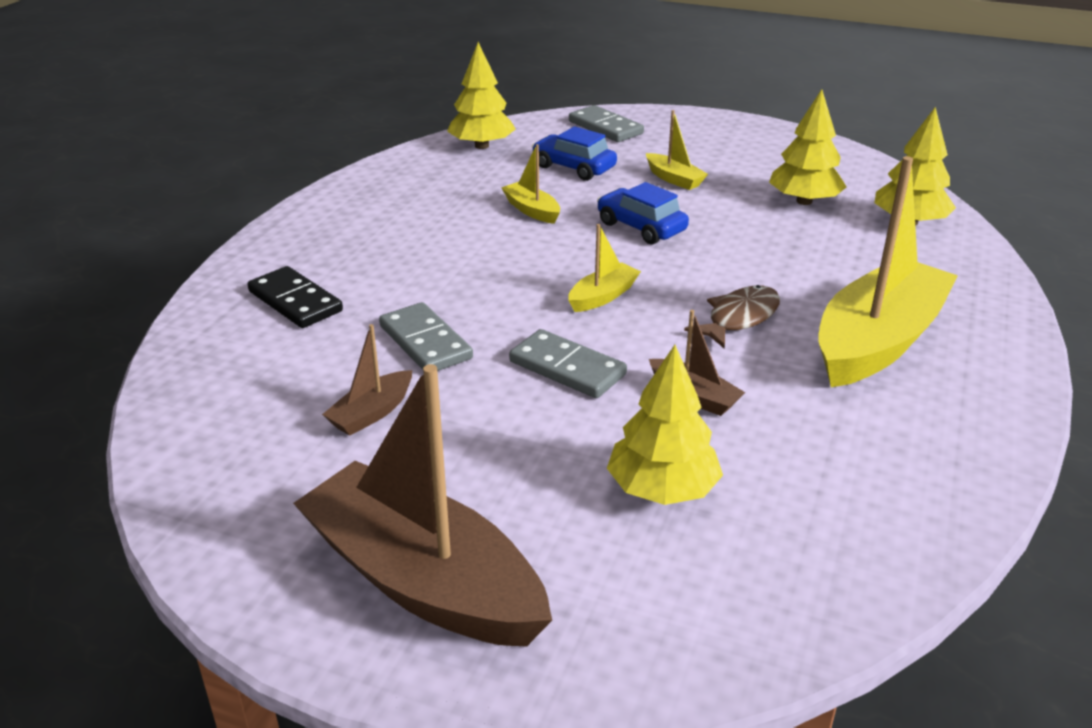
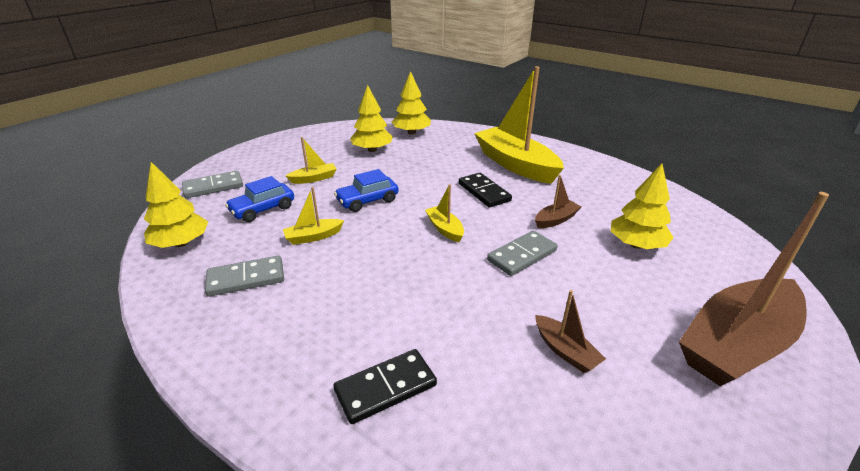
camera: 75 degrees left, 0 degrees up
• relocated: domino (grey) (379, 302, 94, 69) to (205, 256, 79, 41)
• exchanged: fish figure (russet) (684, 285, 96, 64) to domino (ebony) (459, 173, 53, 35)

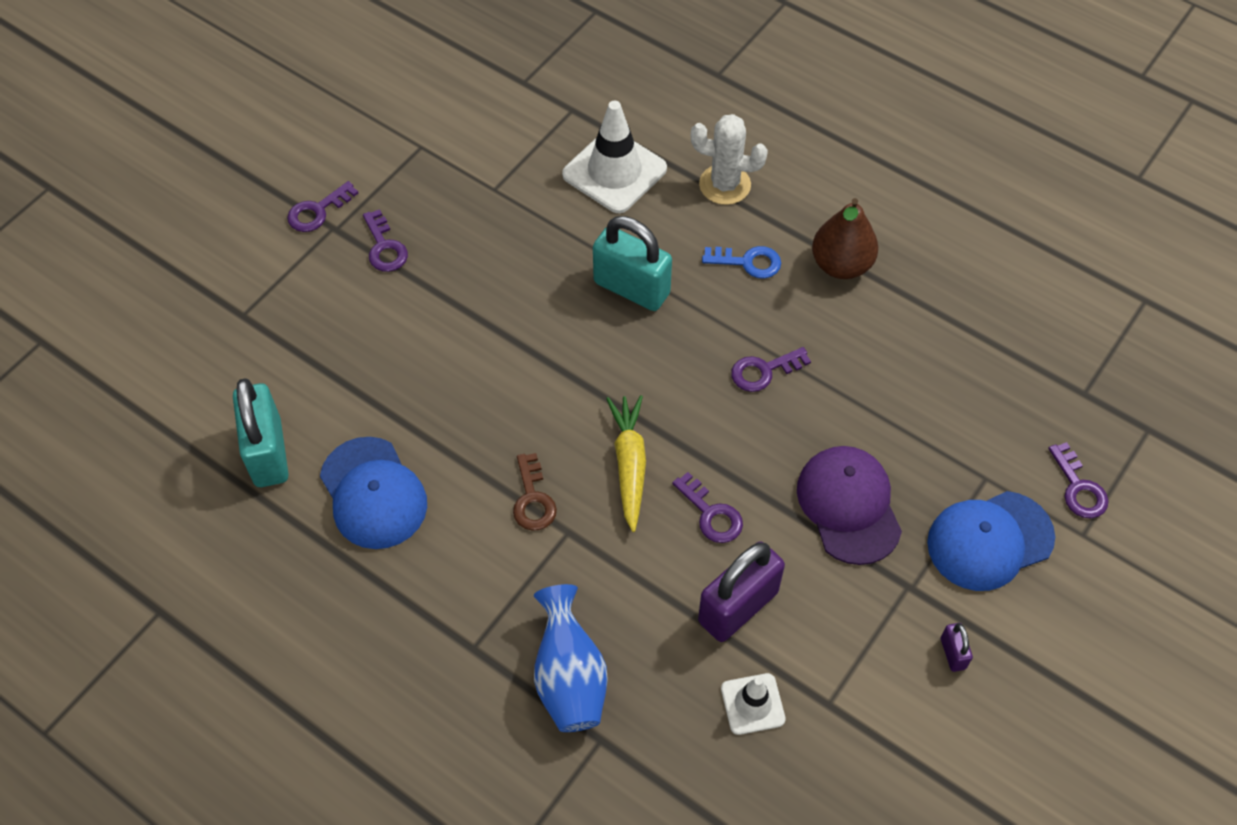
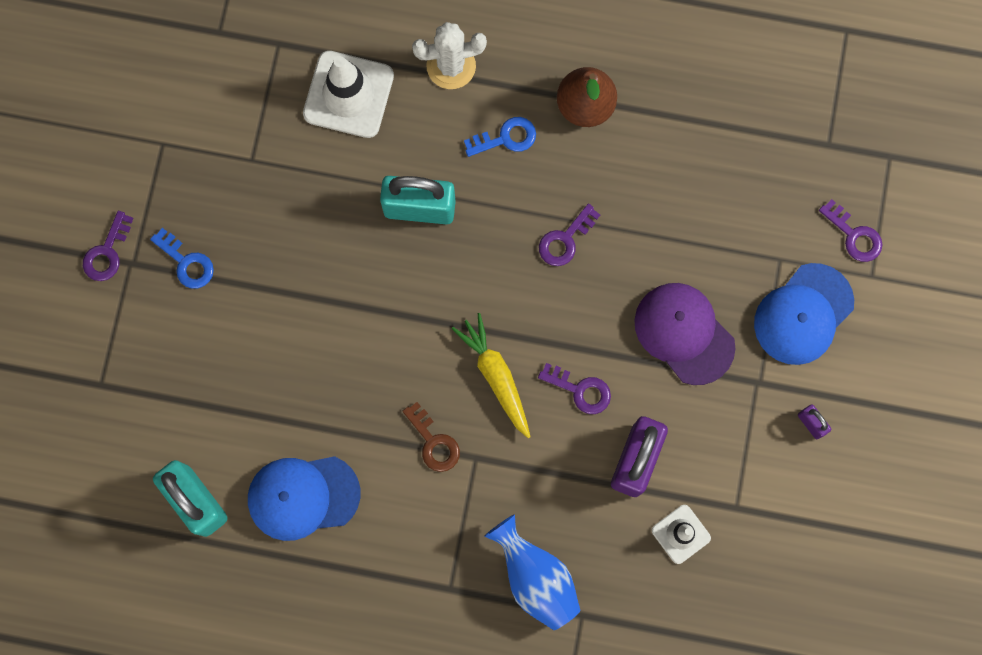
camera: 25 degrees left, 20 degrees up
• spun: cap (royal blue) (320, 437, 107, 112) = (248, 456, 112, 85) 135 degrees clockwise
• colour: door key (royal purple) (363, 209, 45, 63) to door key (royal blue) (150, 228, 64, 61)

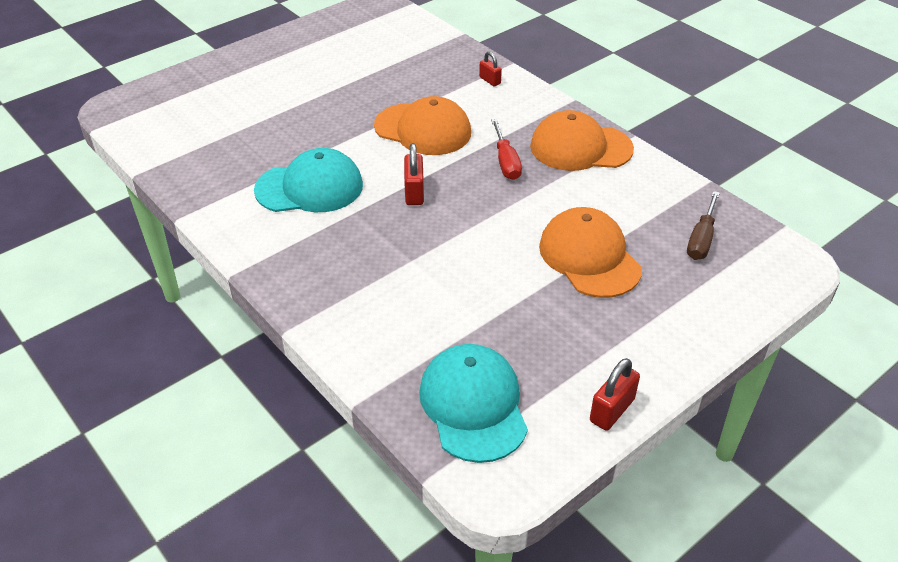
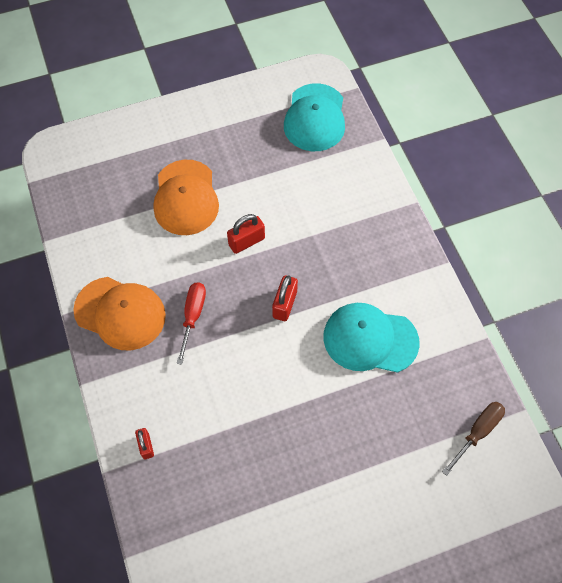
camera: 160 degrees left, 20 degrees up
• missing: cap (bright orange) (374, 96, 97, 59)
• relocated: small lock (red) (590, 358, 50, 73) to (227, 214, 38, 40)
• relocated: screwdriver (russet) (687, 191, 33, 69) to (442, 402, 63, 74)

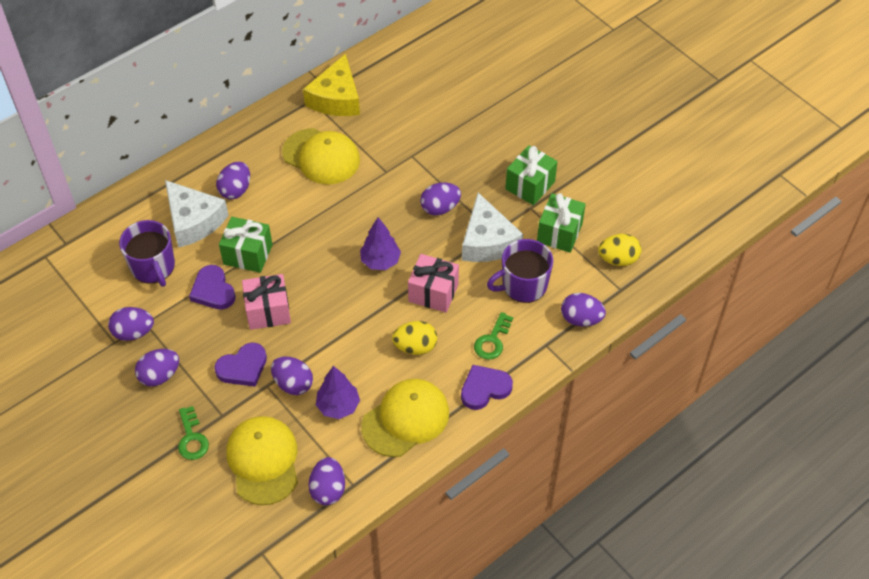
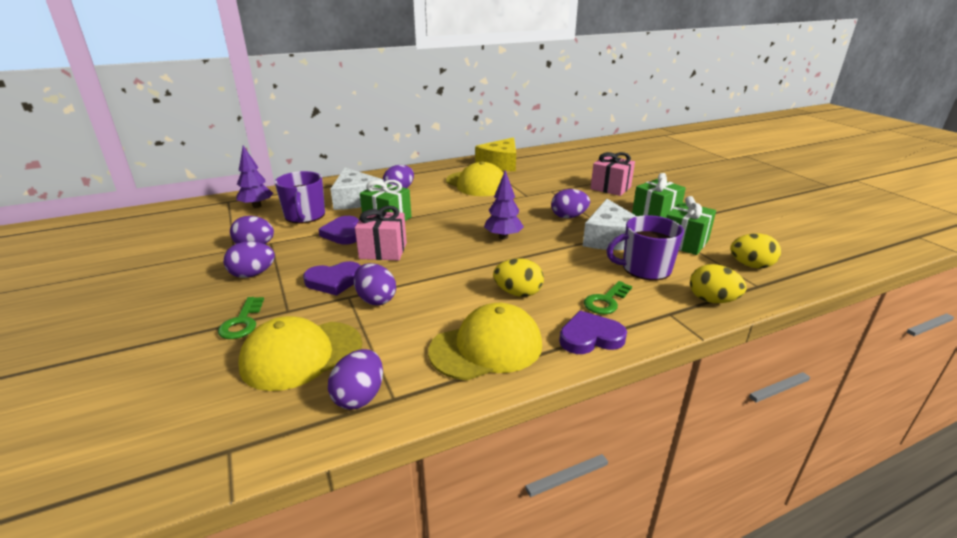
camera: 15 degrees right, 25 degrees down
• spun: cap (golden) (227, 416, 71, 89) = (238, 316, 125, 75) 120 degrees counterclockwise
• relocated: tree (royal purple) (316, 366, 44, 53) to (236, 146, 37, 62)
• relocated: present (rose-pink) (408, 254, 51, 59) to (591, 152, 44, 44)
• colour: egg shape (royal purple) (561, 293, 45, 33) to egg shape (golden) (690, 264, 56, 39)

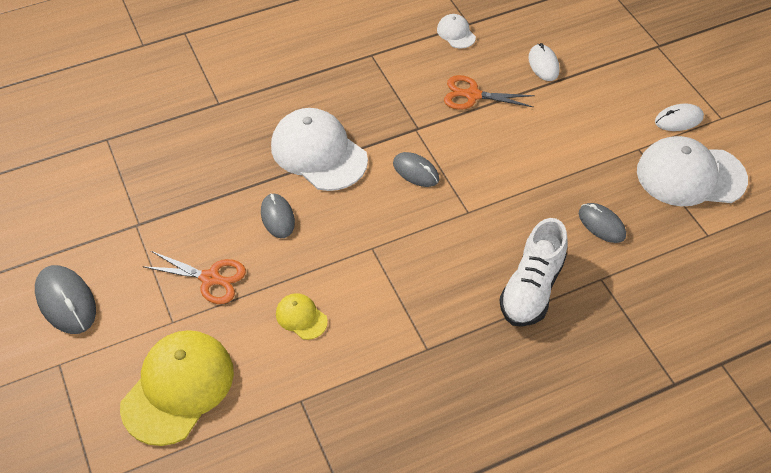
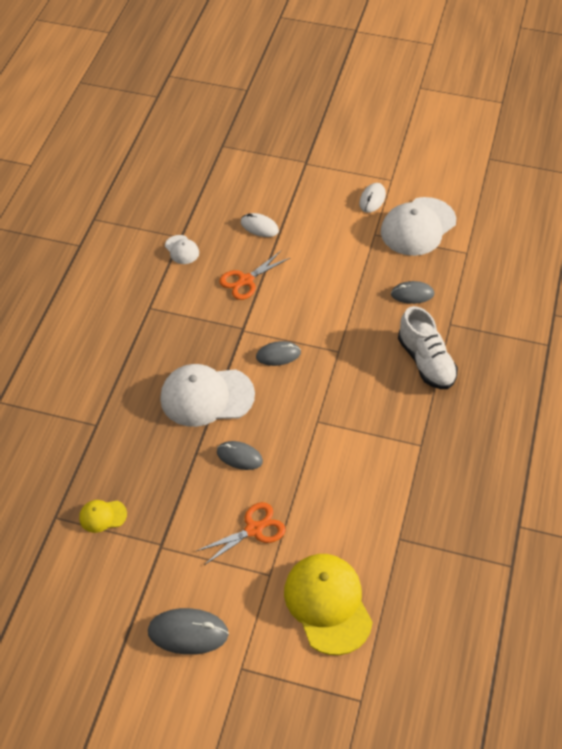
camera: 50 degrees left, 0 degrees up
• relocated: cap (golden) (276, 293, 52, 47) to (79, 500, 48, 33)
• spun: cap (pure white) (437, 14, 39, 35) = (165, 235, 34, 29) 135 degrees counterclockwise

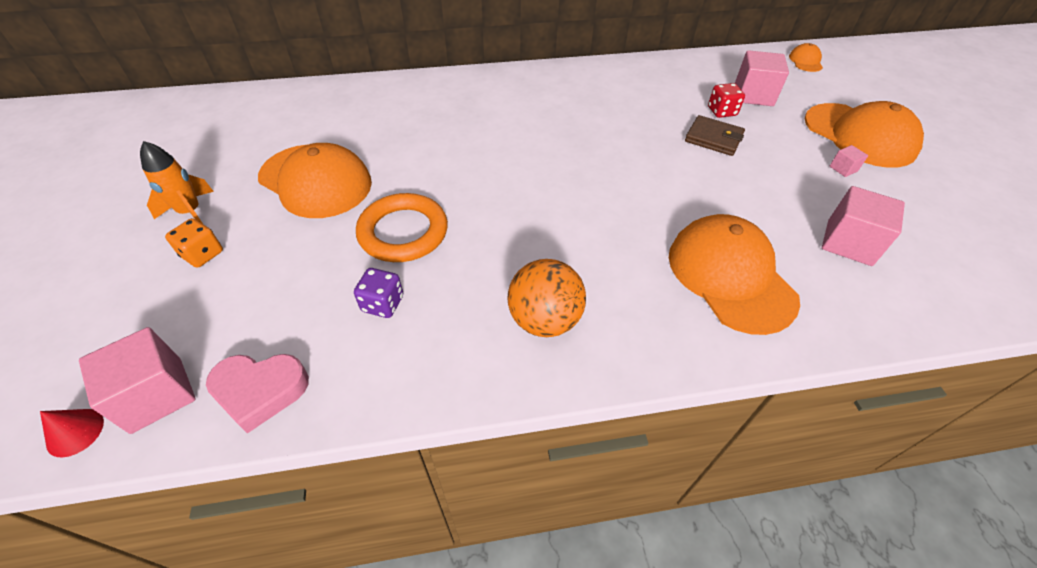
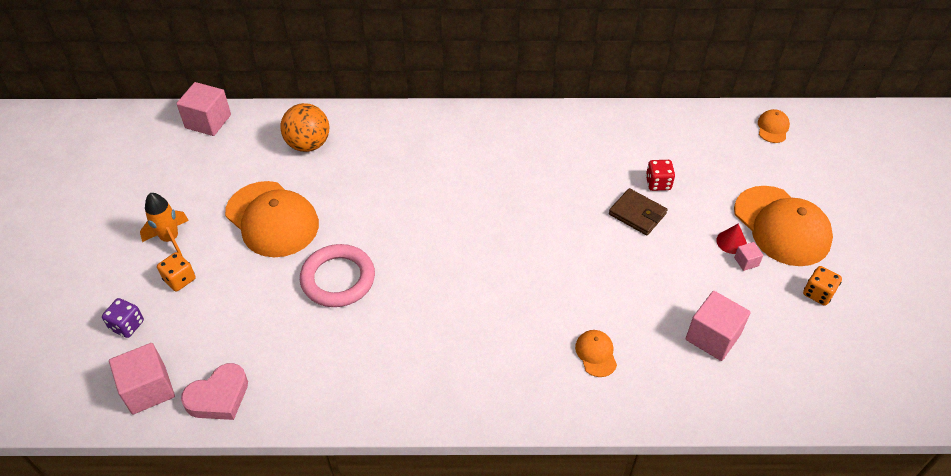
camera: 10 degrees right, 0 degrees up
• relocated: cone shape (red) (40, 409, 64, 48) to (716, 224, 31, 30)
• spun: heart shape (rose-pink) (206, 354, 103, 79) = (181, 363, 67, 57) 45 degrees counterclockwise
• relocated: game die (royal purple) (354, 268, 49, 50) to (102, 298, 42, 40)
• colour: hoop (bright orange) (356, 193, 92, 69) to hoop (rose-pink) (300, 244, 75, 63)
• relocated: sphere (bright orange) (507, 259, 79, 78) to (280, 103, 49, 49)
• size: cap (bright orange) (669, 214, 131, 121) = (575, 330, 42, 47) x0.45
• relocated: cube (rose-pink) (735, 50, 54, 56) to (176, 82, 55, 54)
• appeared: game die (bright orange) (803, 266, 39, 40)

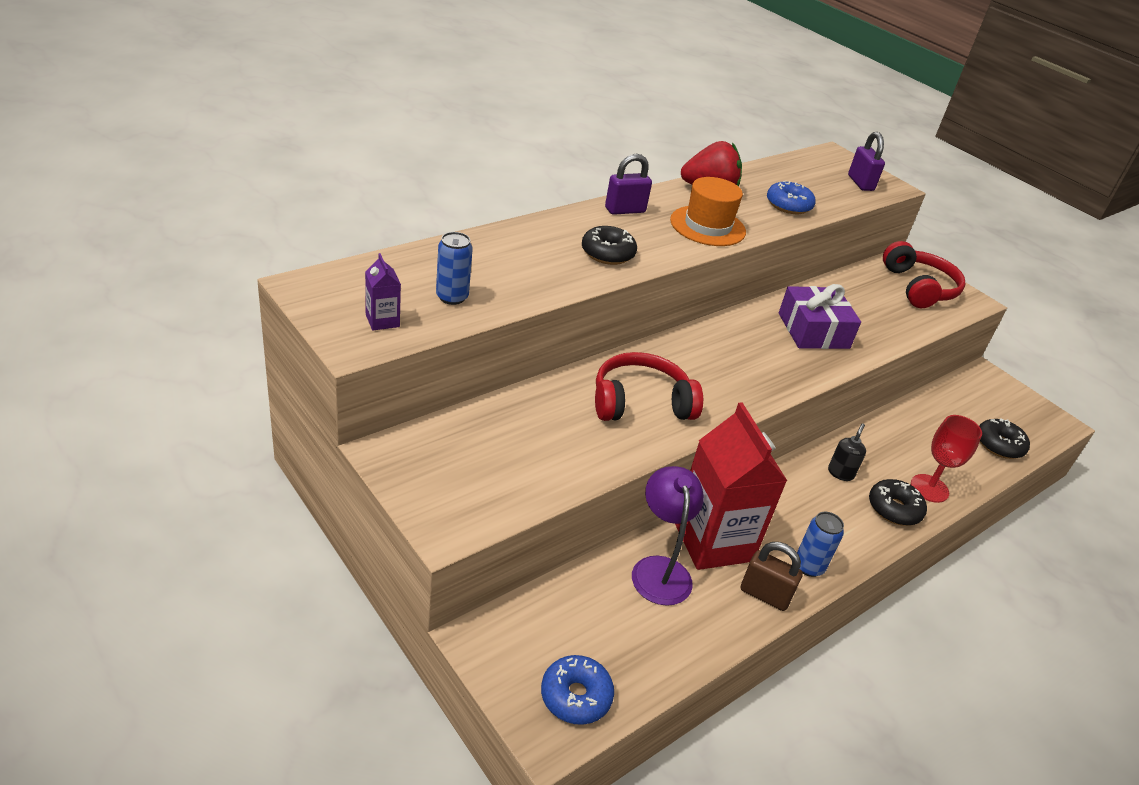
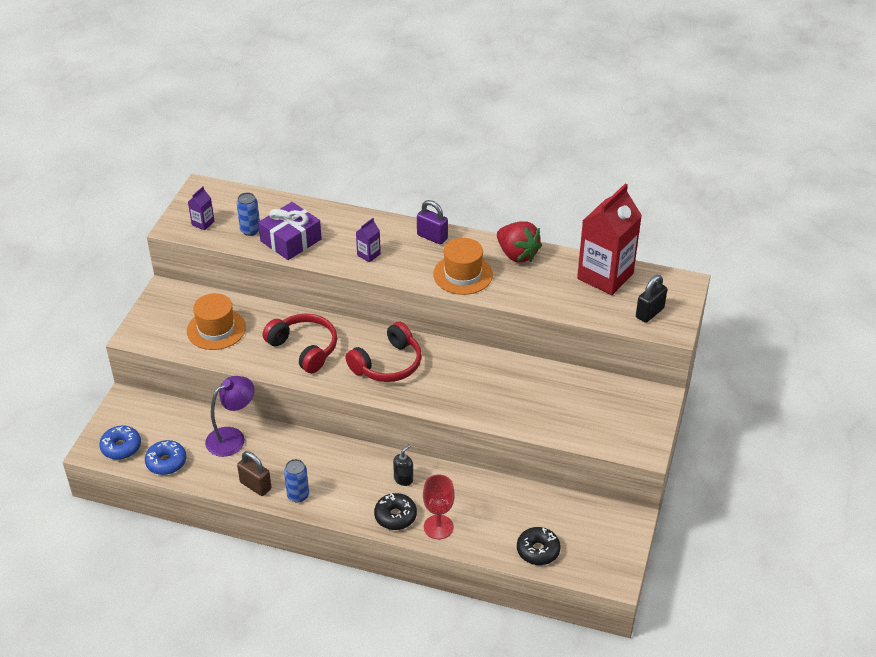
camera: 60 degrees right, 5 degrees up
• exchanged: donut (ebony) (582, 226, 55, 39) to juice carton (royal purple) (356, 218, 25, 45)
• relocated: juice carton (red) (675, 402, 112, 168) to (577, 183, 65, 112)
• spun: small lock (russet) (741, 542, 62, 69) = (237, 451, 34, 45) 45 degrees counterclockwise
• relocated: donut (royal blue) (767, 181, 49, 33) to (145, 440, 41, 35)
• relocated: present (royal purple) (779, 284, 82, 65) to (258, 202, 64, 58)
• spun: soap pump (ebony) (828, 423, 38, 58) = (393, 444, 20, 42) 45 degrees counterclockwise
• colour: small lock (royal purple) (848, 132, 37, 59) to small lock (ebony) (636, 275, 31, 48)
• relocated: over-ear headphones (red) (883, 241, 82, 67) to (345, 322, 77, 60)
• appeared: top hat (bright orange) (187, 293, 59, 57)

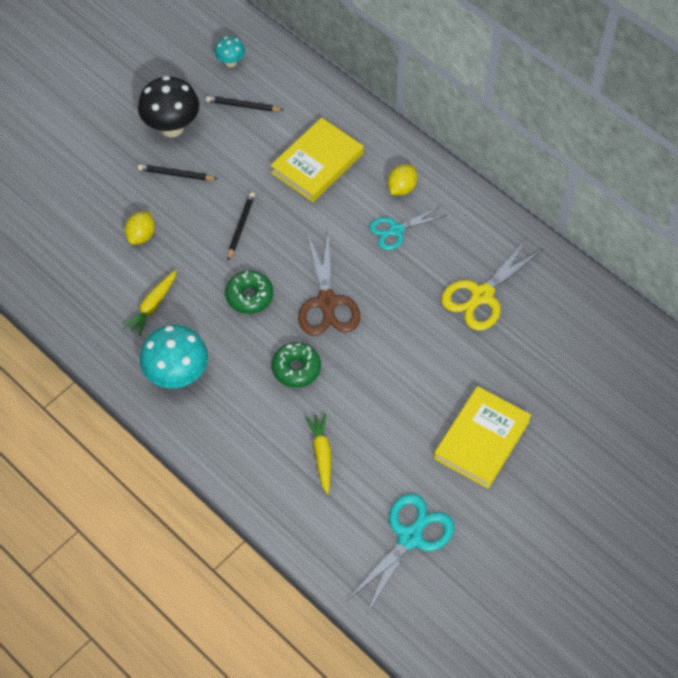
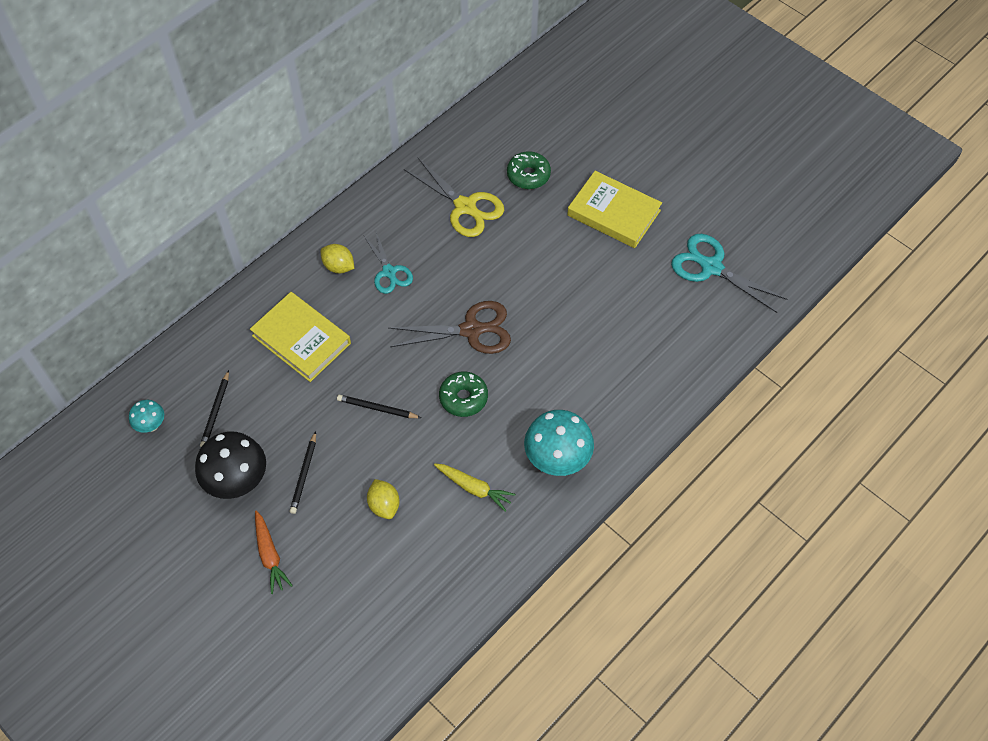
camera: 90 degrees left, 0 degrees up
• spun: toy lemon (golden) (125, 211, 30, 34) = (367, 479, 32, 40) 45 degrees clockwise
• relocated: donut (leaf-green) (272, 342, 49, 46) to (507, 151, 44, 38)
• missing: toy carrot (golden) (305, 413, 27, 82)
• appeared: toy carrot (bright orange) (255, 511, 38, 83)

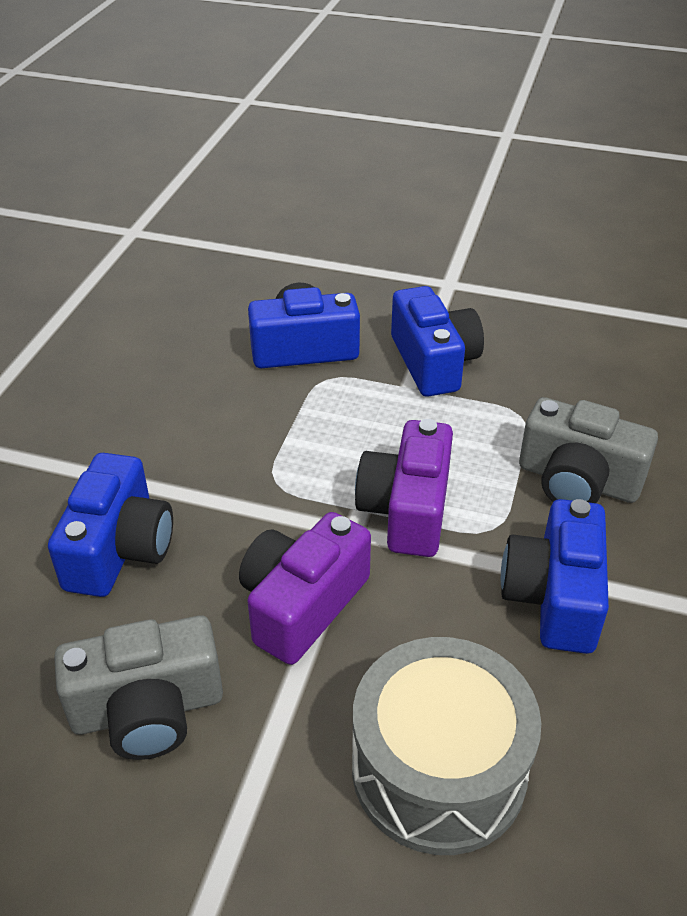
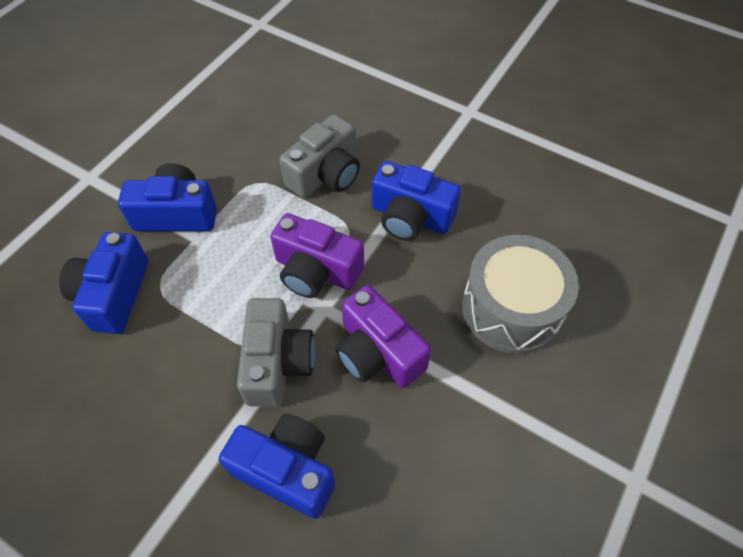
camera: 75 degrees left, 15 degrees up
• relocated: compact camera (grey) (54, 616, 169, 144) to (237, 298, 78, 109)

